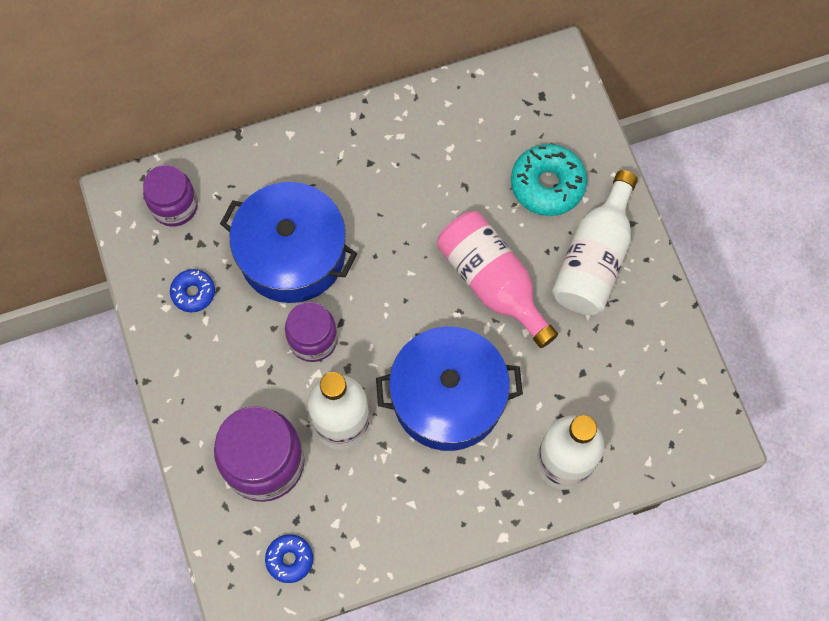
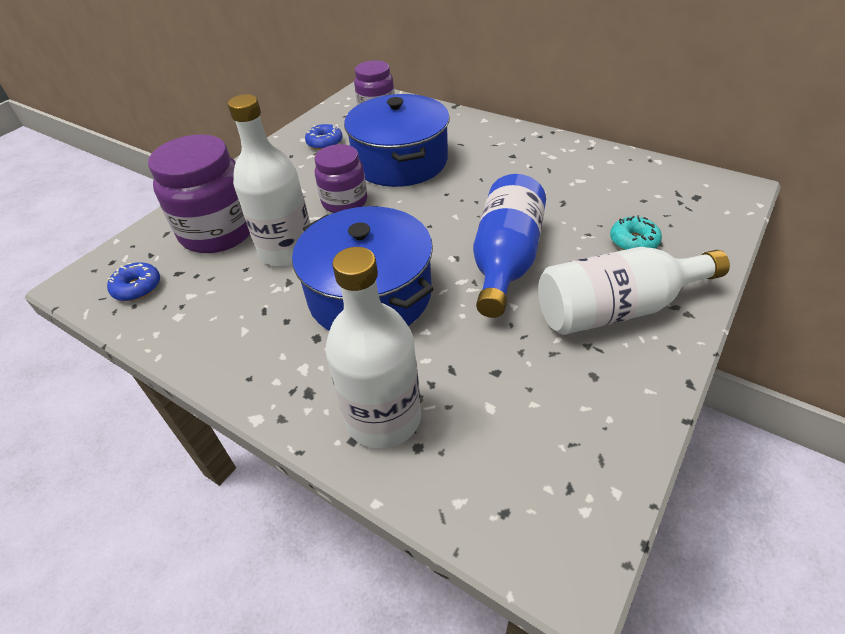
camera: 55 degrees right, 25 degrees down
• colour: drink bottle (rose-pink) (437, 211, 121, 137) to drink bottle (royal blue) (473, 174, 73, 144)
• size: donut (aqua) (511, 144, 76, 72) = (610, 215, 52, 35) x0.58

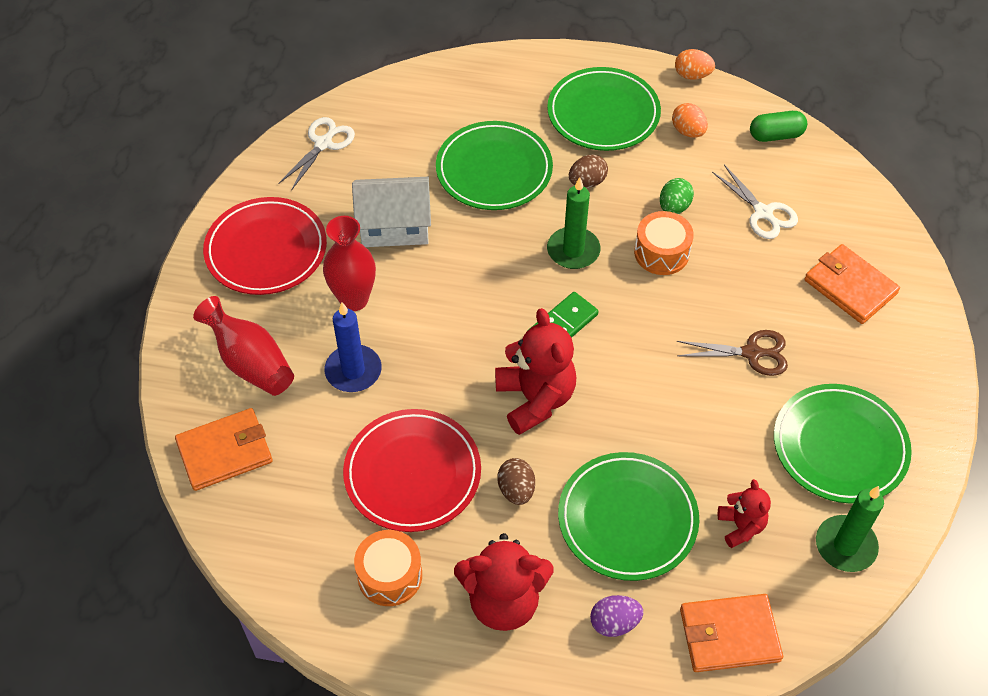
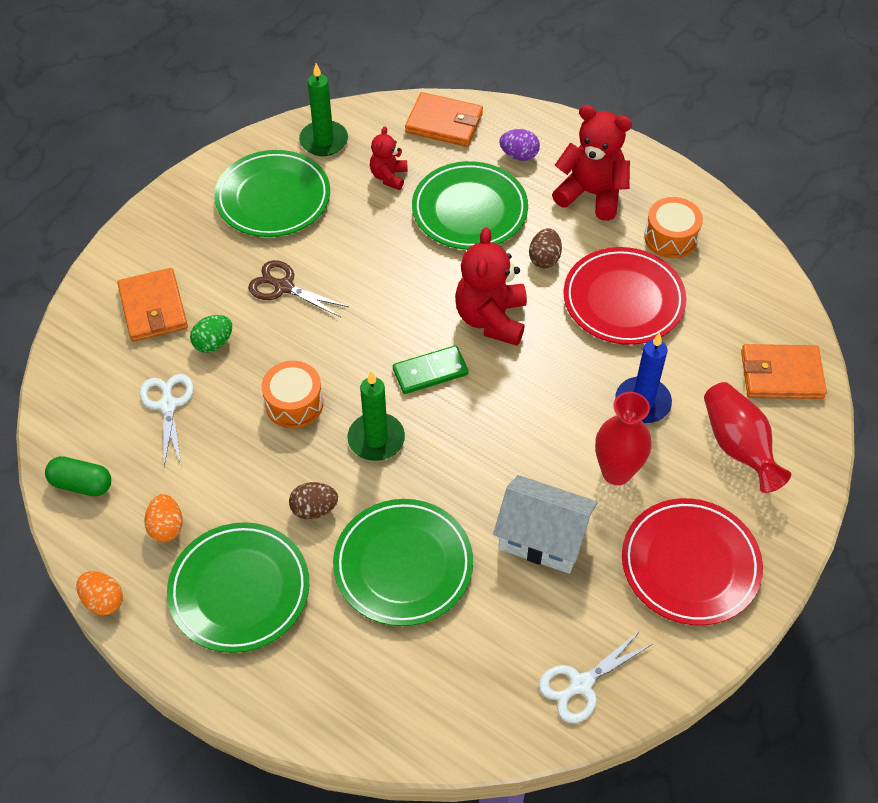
camera: 155 degrees left, 0 degrees up
• relocated: egg shape (leaf-green) (660, 178, 34, 36) to (190, 315, 42, 38)

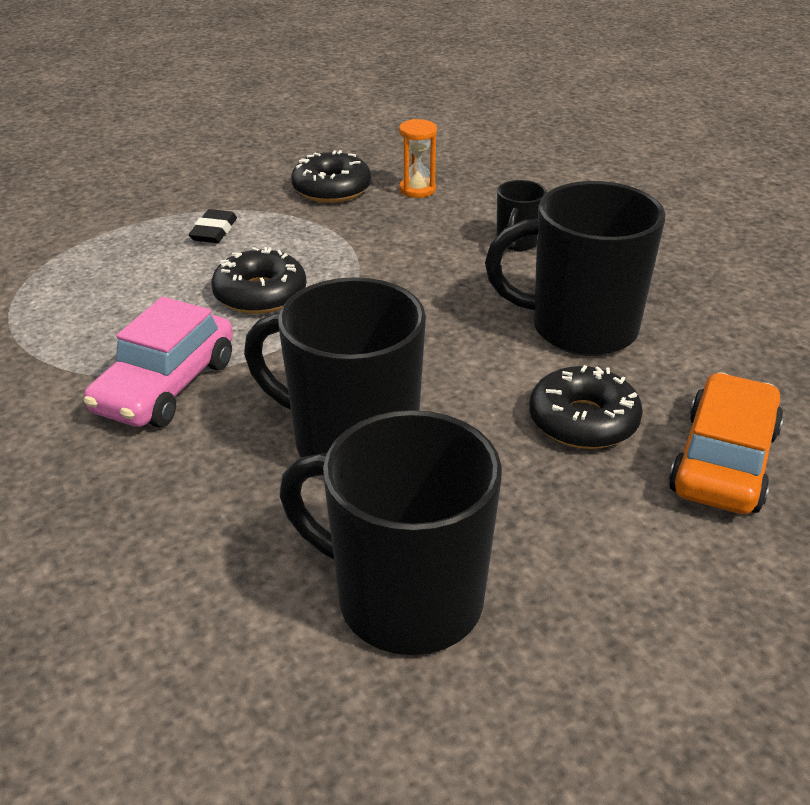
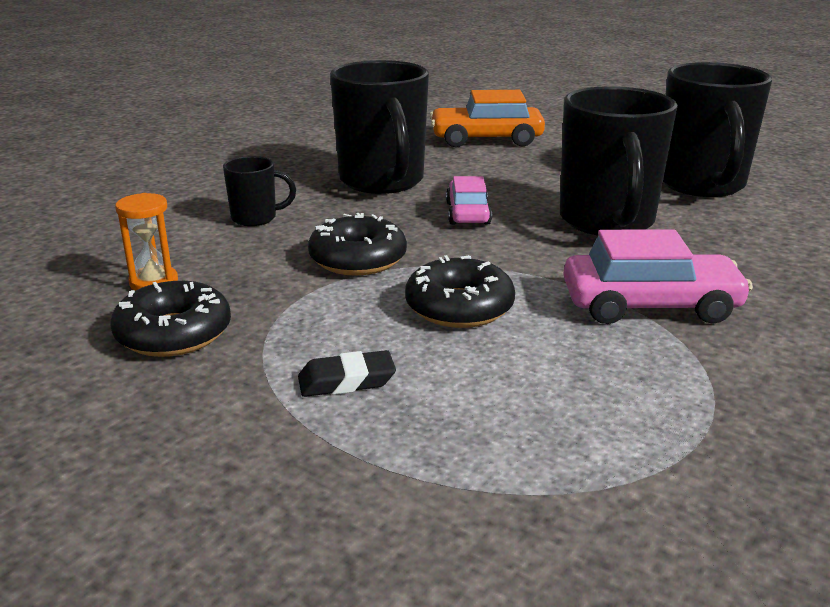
camera: 115 degrees left, 10 degrees down
• relocated: donut (ebony) (529, 365, 114, 84) to (308, 213, 99, 63)
• appeared: toy car (rose-pink) (446, 176, 46, 49)

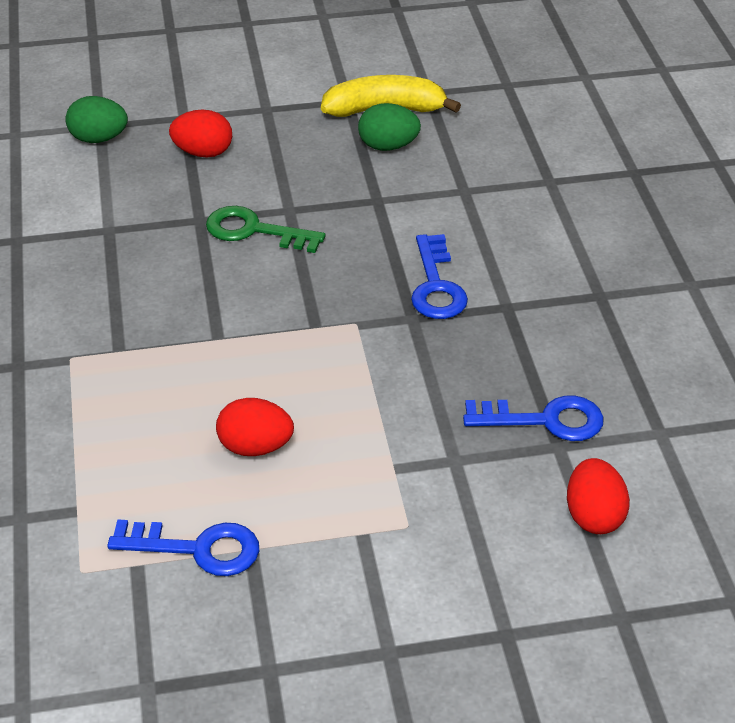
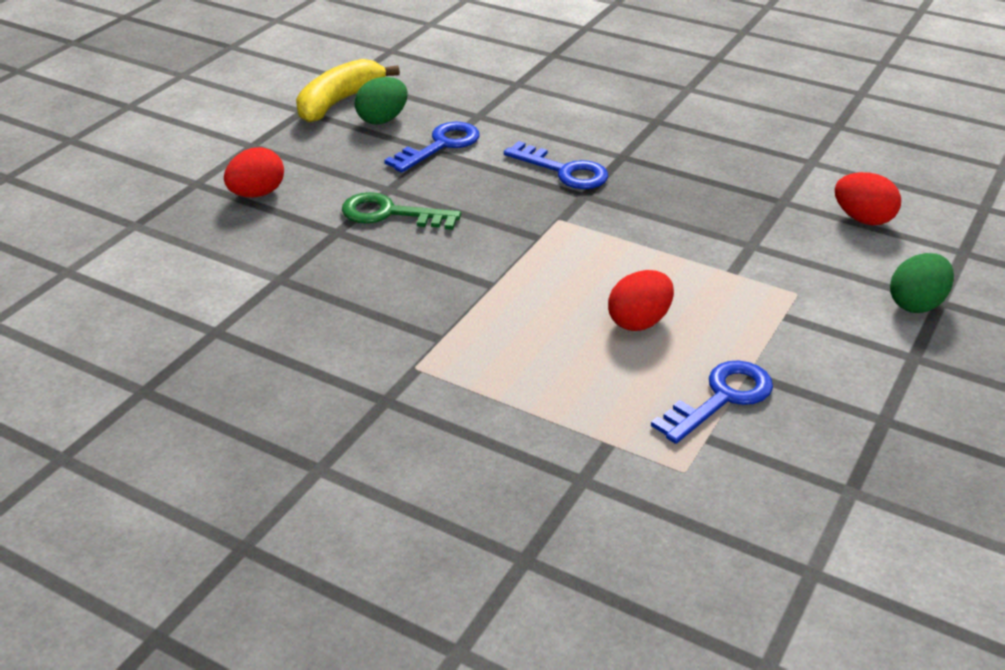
camera: 50 degrees left, 5 degrees down
• relocated: egg shape (leaf-green) (65, 96, 63, 47) to (890, 253, 64, 60)
• spun: door key (leaf-green) (206, 206, 119, 47) = (342, 192, 119, 38) 45 degrees clockwise
• relocated: door key (royal blue) (463, 395, 141, 46) to (384, 122, 95, 51)

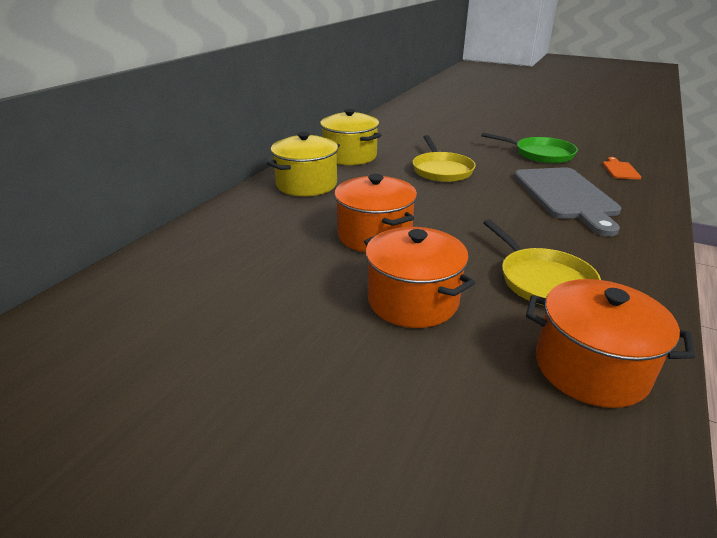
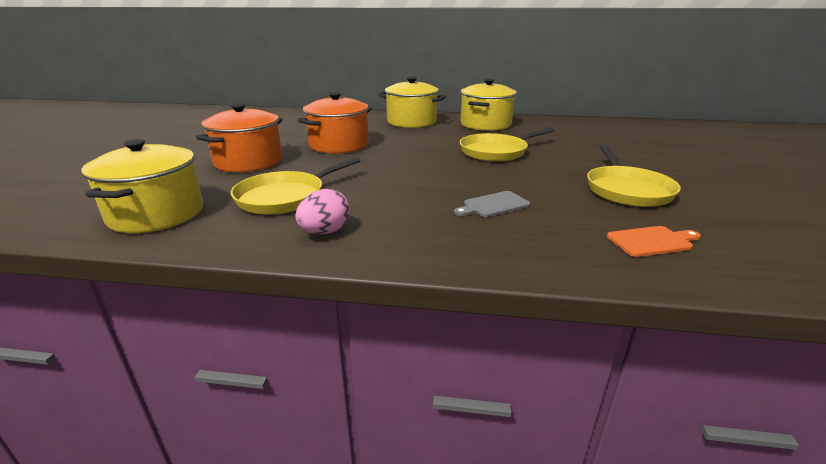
camera: 70 degrees right, 5 degrees down
• colour: skillet (leaf-green) (481, 133, 97, 30) to skillet (golden) (587, 145, 94, 62)
• size: bread board (grey) (514, 167, 107, 69) = (454, 191, 76, 26) x0.43
• colour: cooking pot (bright orange) (526, 279, 169, 129) to cooking pot (golden) (81, 139, 122, 94)
• appeared: egg shape (rose-pink) (295, 189, 55, 45)

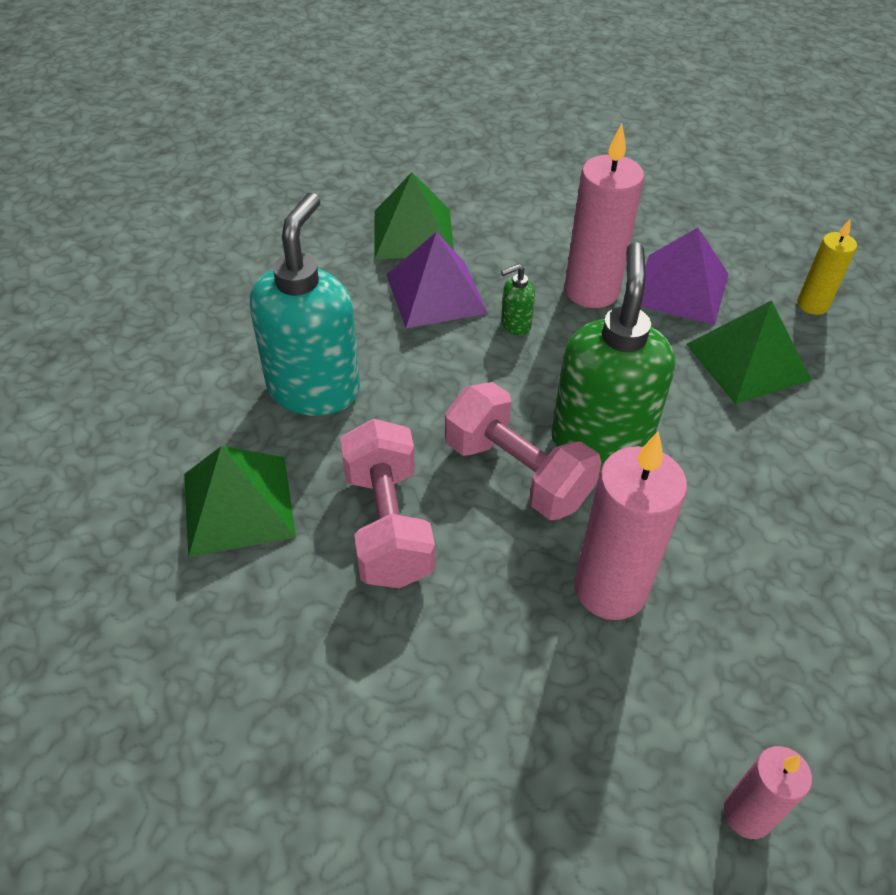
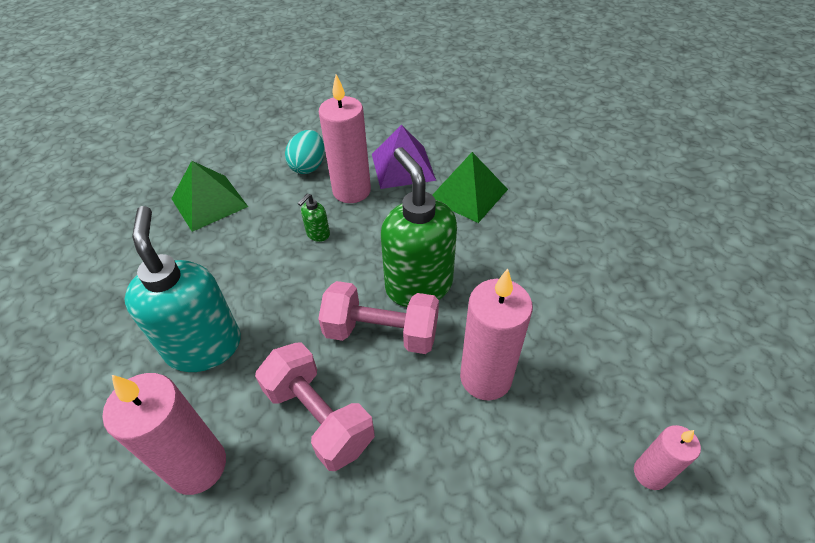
camera: 30 degrees left, 0 degrees up
• exchanged: pyramid shape (leaf-green) (184, 446, 112, 111) to candle (rose-pink) (103, 373, 123, 122)
• missing: pyramid shape (royal purple) (386, 232, 102, 96)
• missing: candle (golden) (797, 219, 60, 96)
• appeared: egg shape (aqua) (285, 130, 40, 44)

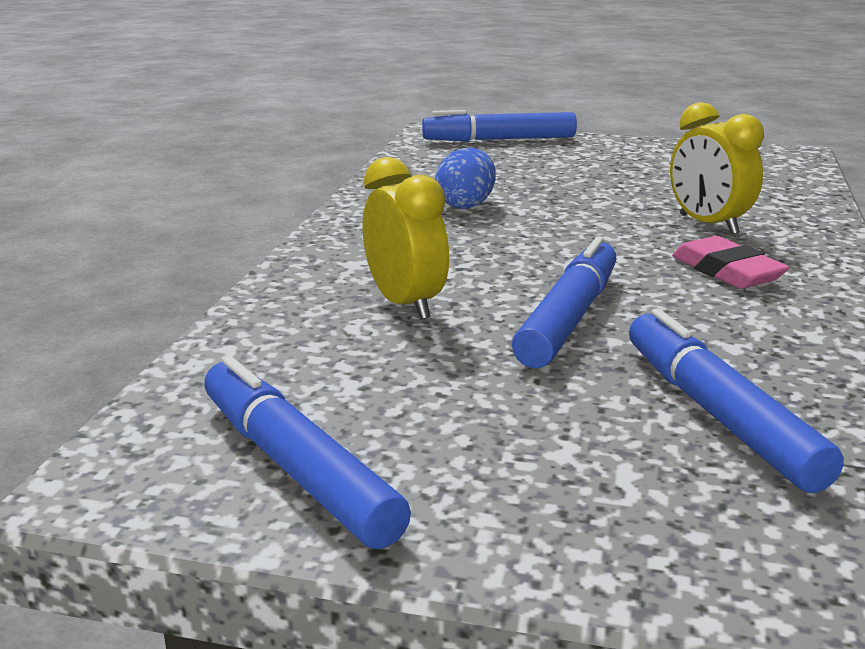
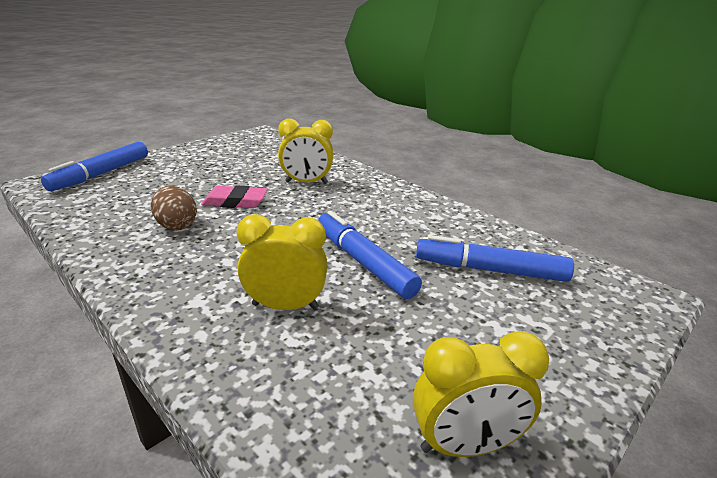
camera: 60 degrees left, 5 degrees up
• exchanged: felt pen (royal blue) (204, 356, 207, 193) to alarm clock (golden) (413, 331, 136, 126)
• colour: egg shape (royal blue) (435, 148, 61, 61) to egg shape (russet) (151, 186, 46, 44)
• relocated: pencil eraser (rose-pink) (672, 236, 117, 53) to (201, 185, 67, 23)

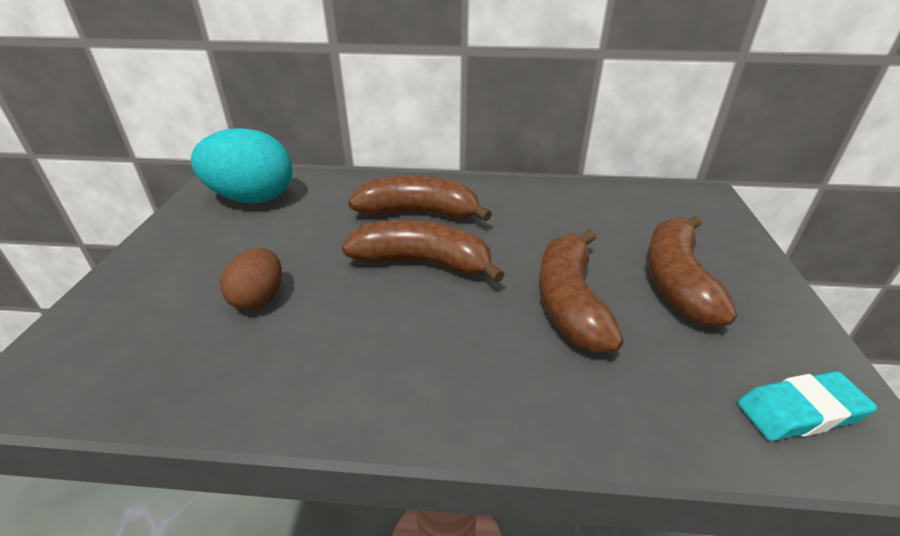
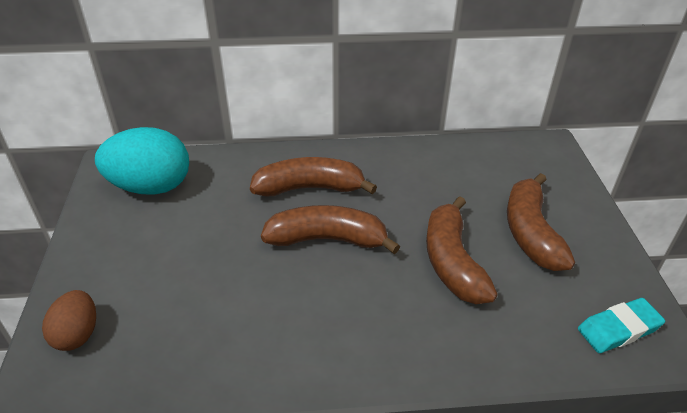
camera: 10 degrees left, 5 degrees up
• relocated: egg shape (russet) (220, 248, 62, 62) to (42, 290, 54, 61)

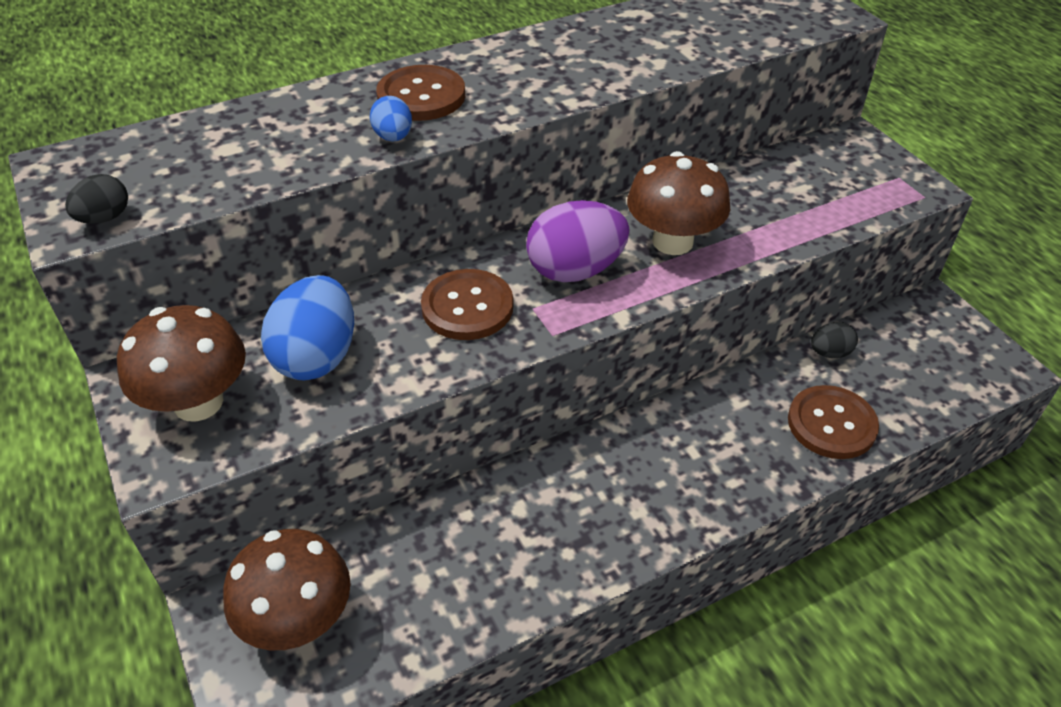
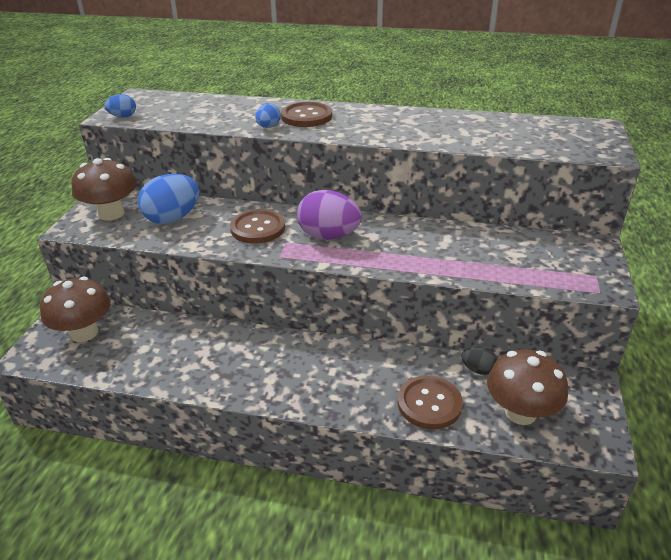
camera: 40 degrees right, 10 degrees down
• colour: egg shape (ebony) (65, 174, 63, 50) to egg shape (royal blue) (104, 94, 32, 24)
• relocated: mushroom (russet) (627, 151, 103, 104) to (487, 349, 81, 76)

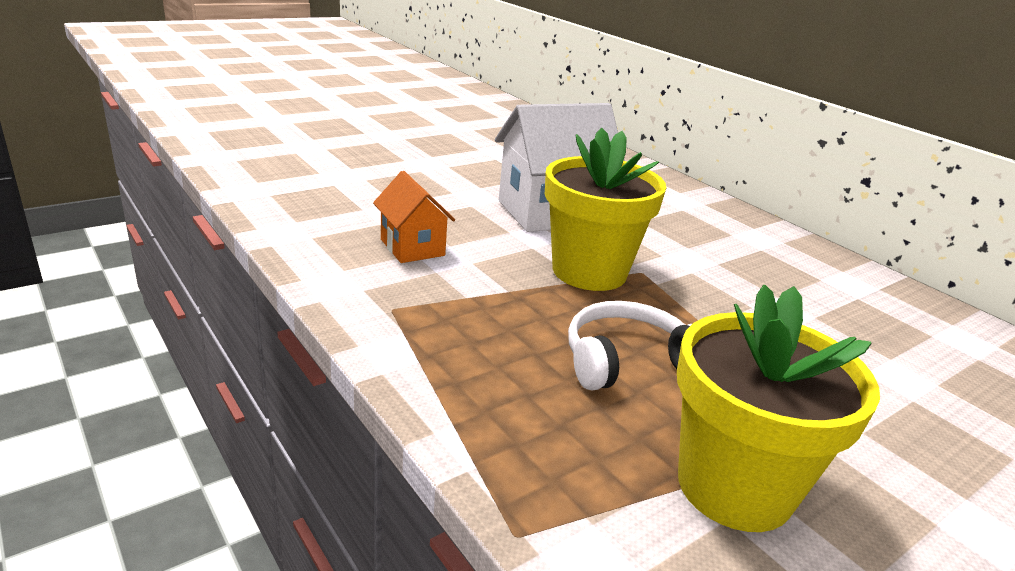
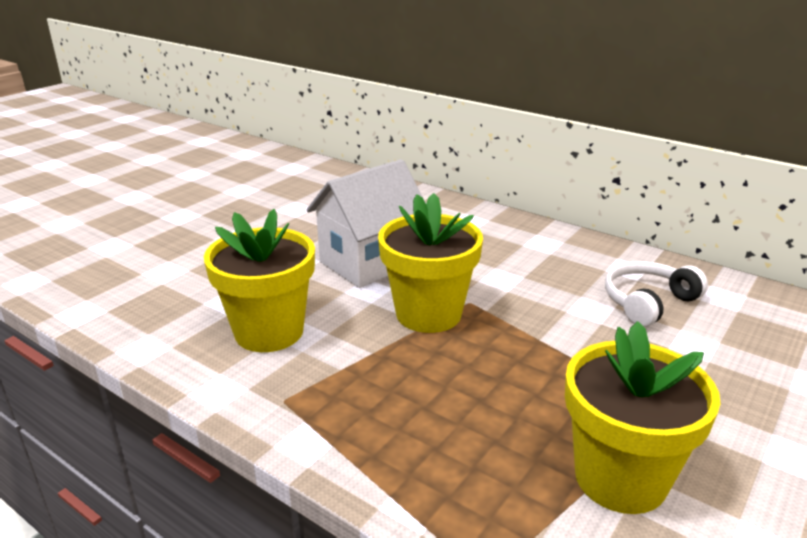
camera: 15 degrees left, 0 degrees up
• exchanged: toy house (bright orange) (373, 171, 82, 92) to plant pot (golden) (204, 209, 111, 143)
• relocated: over-ear headphones (pure white) (568, 301, 124, 89) to (605, 261, 103, 66)

